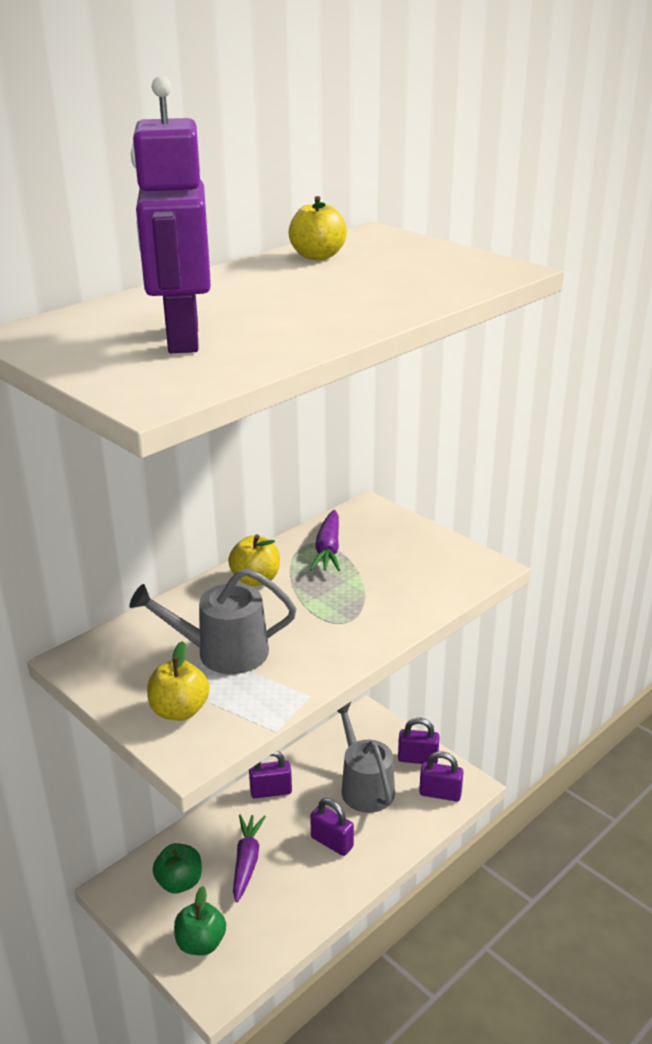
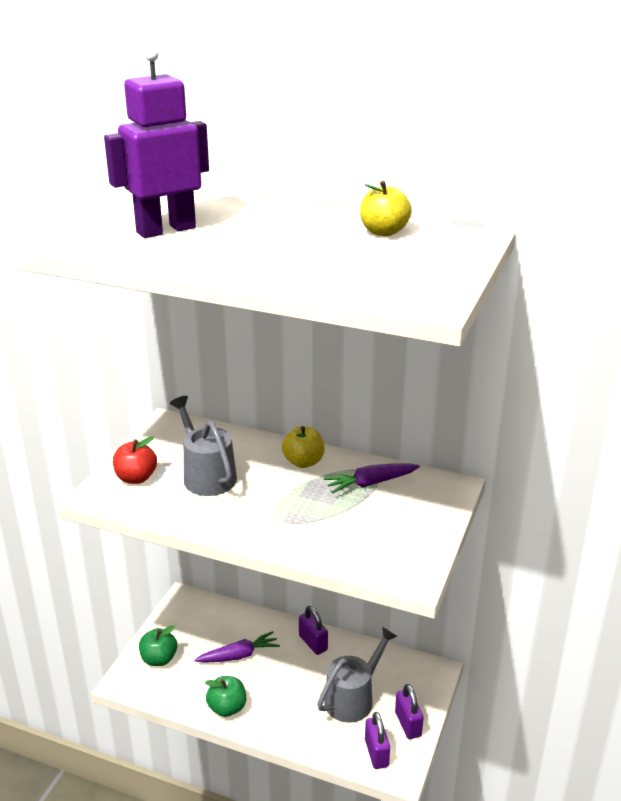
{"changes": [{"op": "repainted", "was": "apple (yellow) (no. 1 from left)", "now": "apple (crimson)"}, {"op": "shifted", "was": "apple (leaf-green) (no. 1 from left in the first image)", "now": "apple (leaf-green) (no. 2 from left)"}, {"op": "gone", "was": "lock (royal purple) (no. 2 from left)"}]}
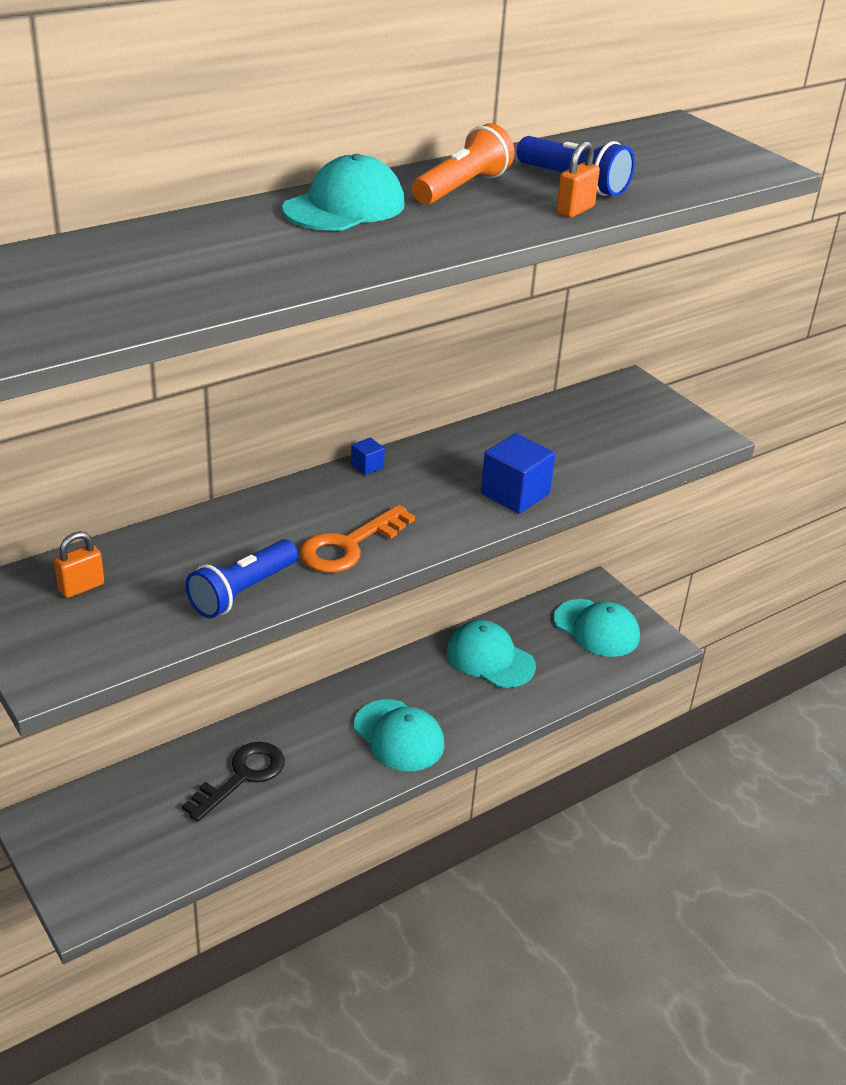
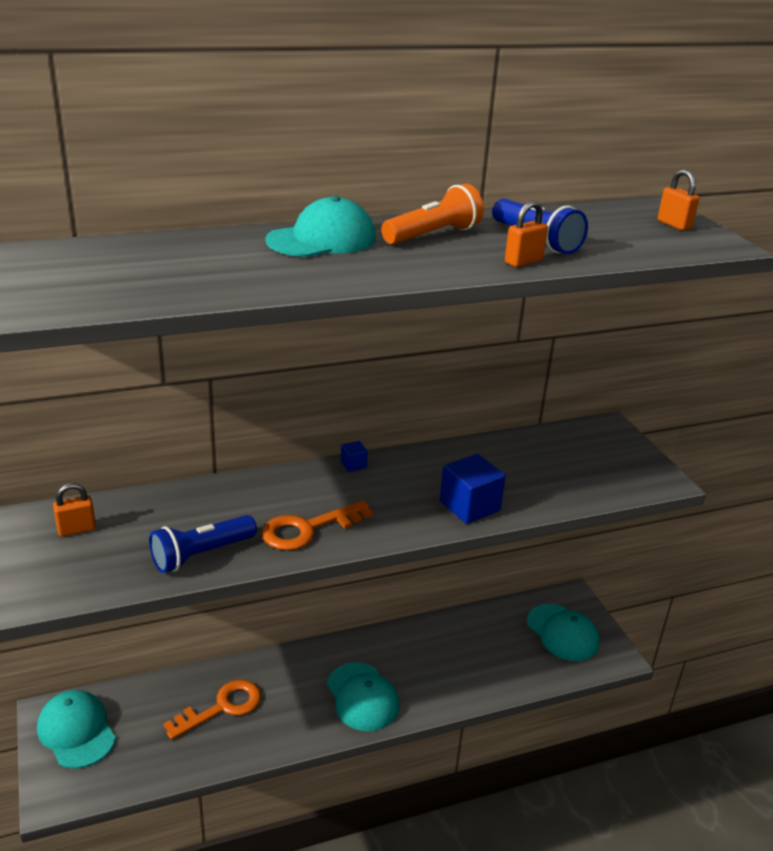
{"changes": [{"op": "repainted", "was": "latchkey (black)", "now": "latchkey (bright orange) (no. 1 from left)"}, {"op": "shifted", "was": "peaked cap (turquoise) (no. 3 from left in the first image)", "now": "peaked cap (turquoise) (no. 1 from left)"}, {"op": "new", "now": "lock (bright orange) (no. 3 from left)"}]}
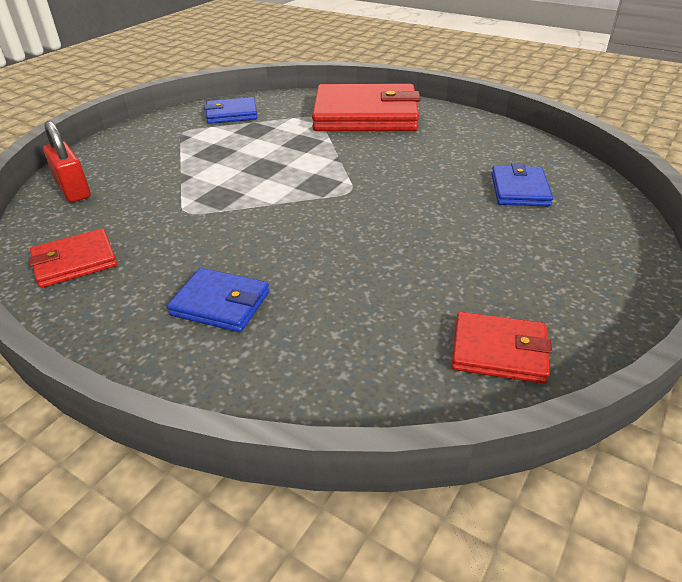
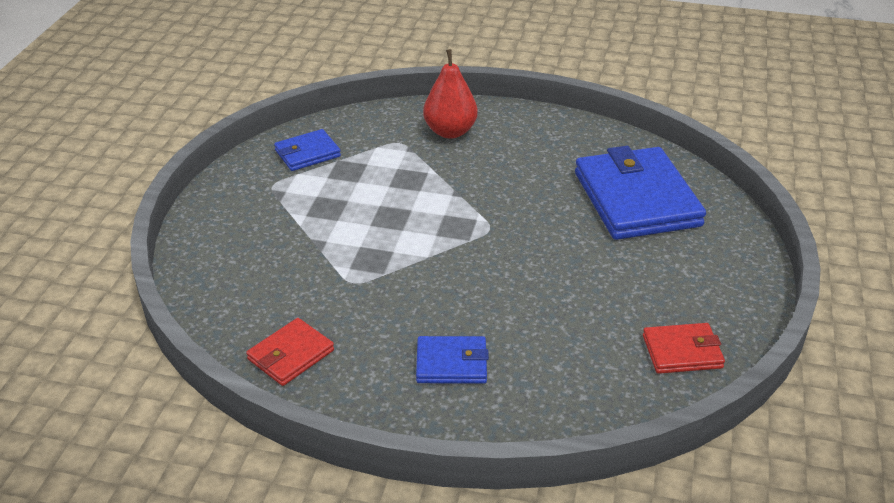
{"changes": [{"op": "gone", "was": "lock (crimson)"}, {"op": "swapped", "was": "wallet (crimson) (no. 2 from left)", "now": "pear fruit (crimson)"}, {"op": "scaled", "was": "wallet (cobalt) (no. 3 from left)", "ratio": 2.03}]}
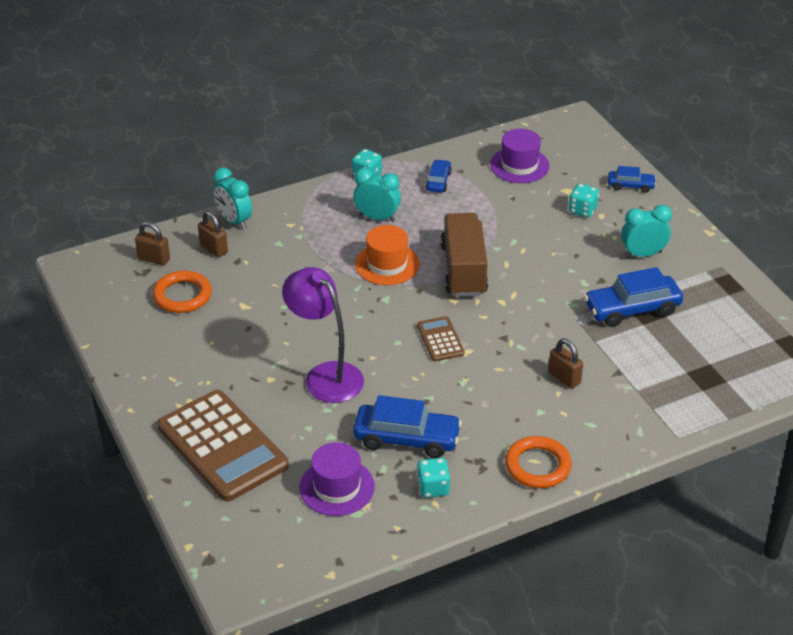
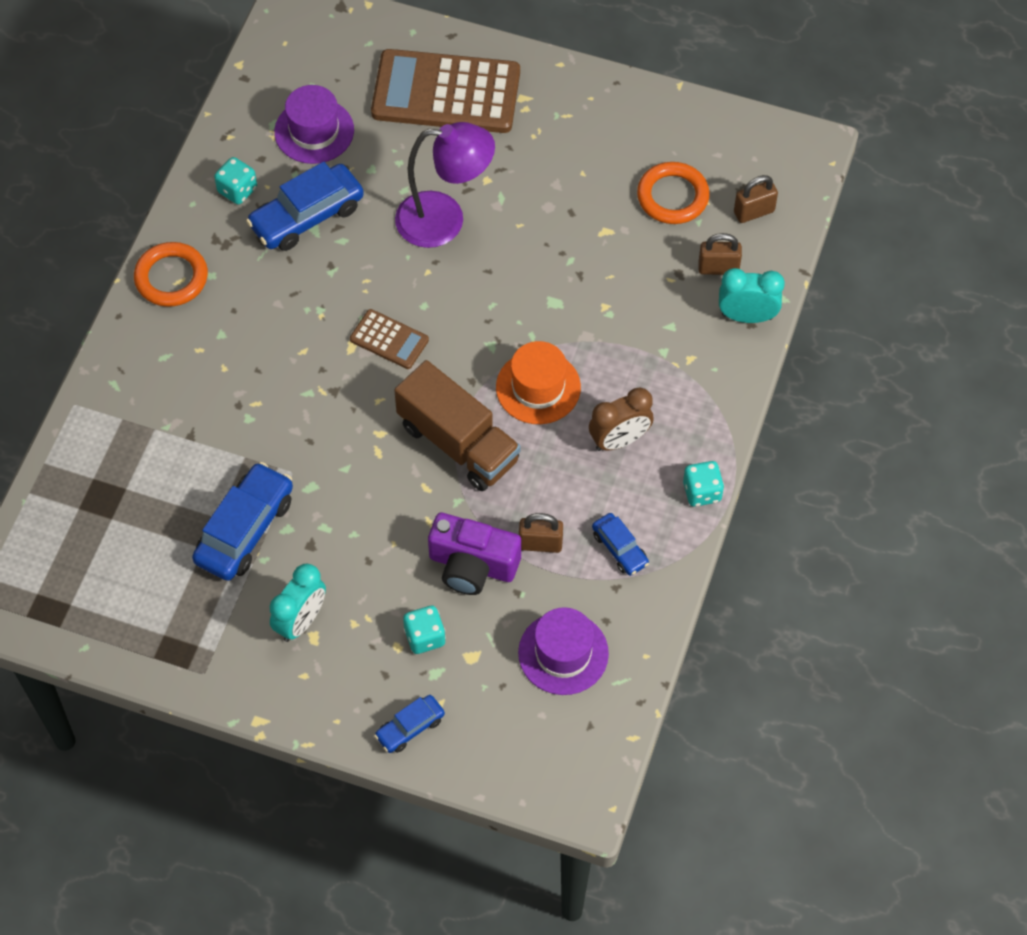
{"changes": [{"op": "repainted", "was": "alarm clock (turquoise) (no. 2 from left)", "now": "alarm clock (russet)"}, {"op": "shifted", "was": "lock (russet) (no. 3 from left in the first image)", "now": "lock (russet) (no. 1 from left)"}, {"op": "new", "now": "compact camera (royal purple)"}]}
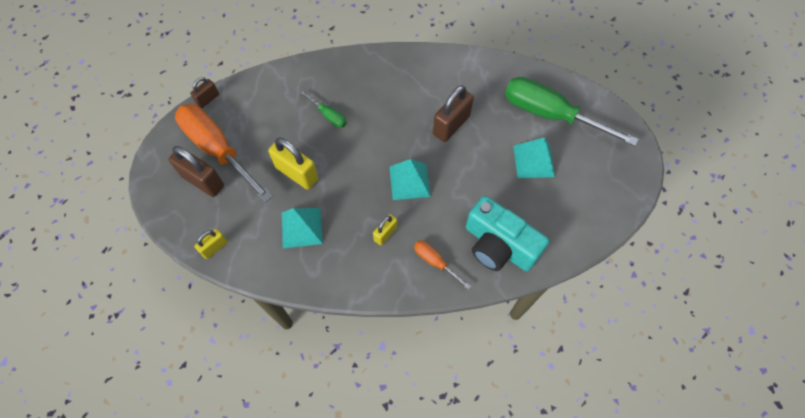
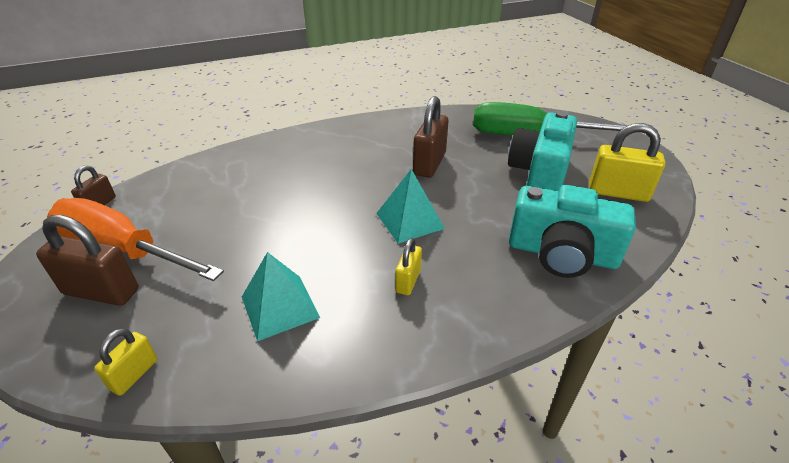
{"changes": [{"op": "shifted", "was": "lock (yellow) (no. 2 from left in the first image)", "now": "lock (yellow) (no. 3 from left)"}, {"op": "gone", "was": "flat screwdriver (leaf-green) (no. 1 from left)"}, {"op": "gone", "was": "flat screwdriver (bright orange) (no. 2 from left)"}, {"op": "swapped", "was": "pyramid (turquoise) (no. 3 from left)", "now": "compact camera (turquoise) (no. 1 from left)"}]}
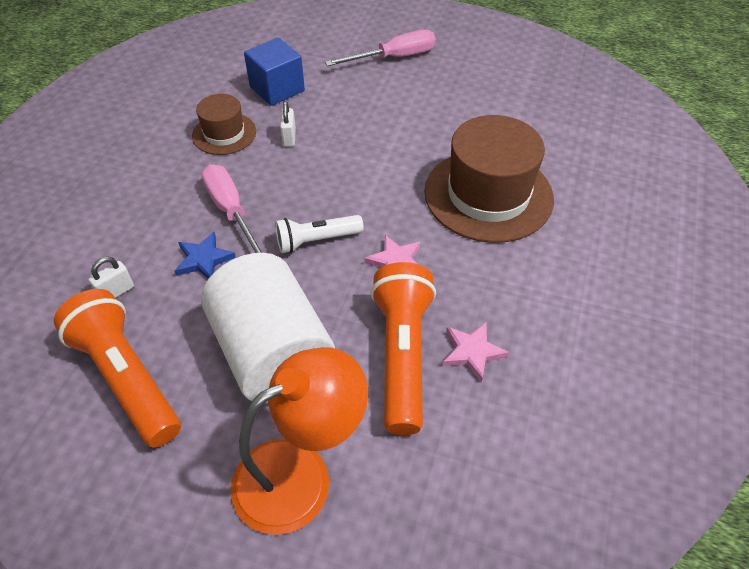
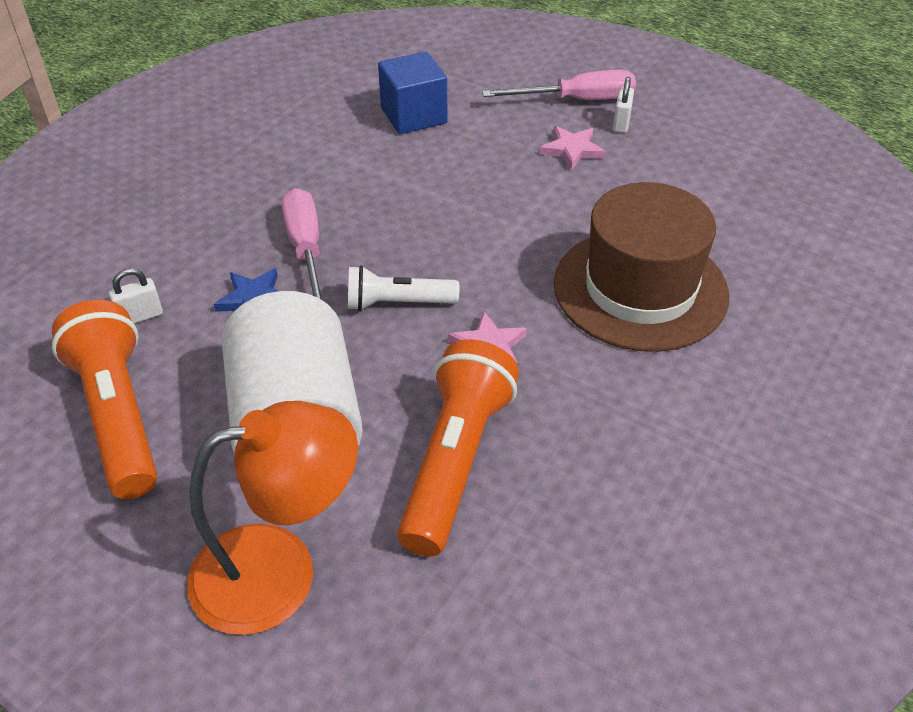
{"changes": [{"op": "gone", "was": "tall hat (russet) (no. 1 from left)"}, {"op": "shifted", "was": "lock (snow-white) (no. 2 from left)"}, {"op": "shifted", "was": "five-pointed star (pink) (no. 2 from left)"}]}
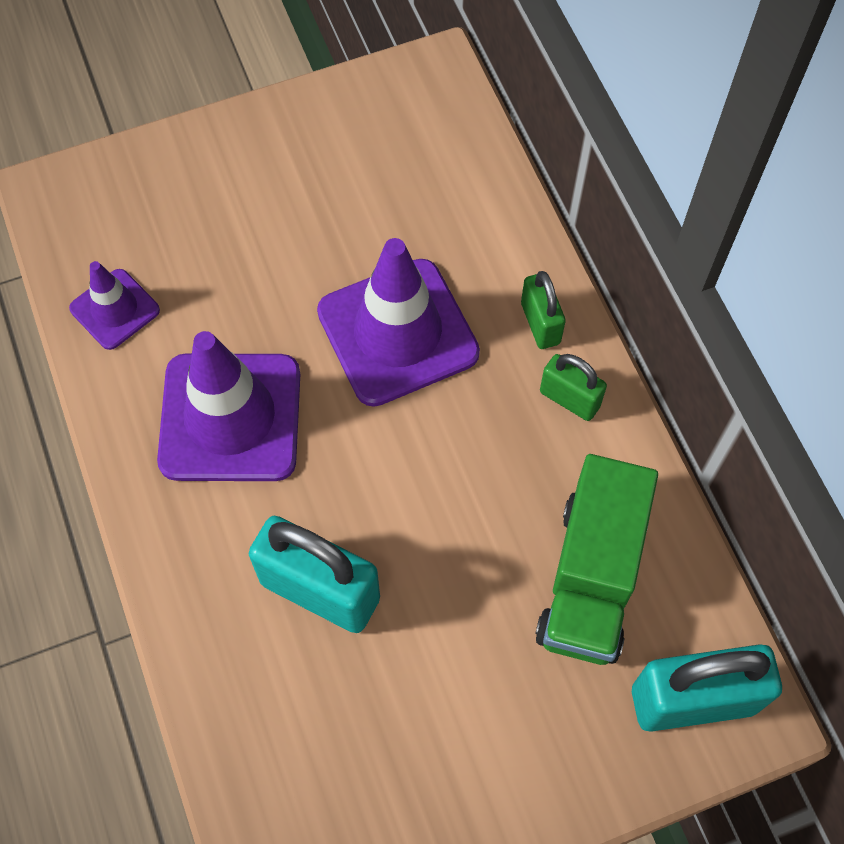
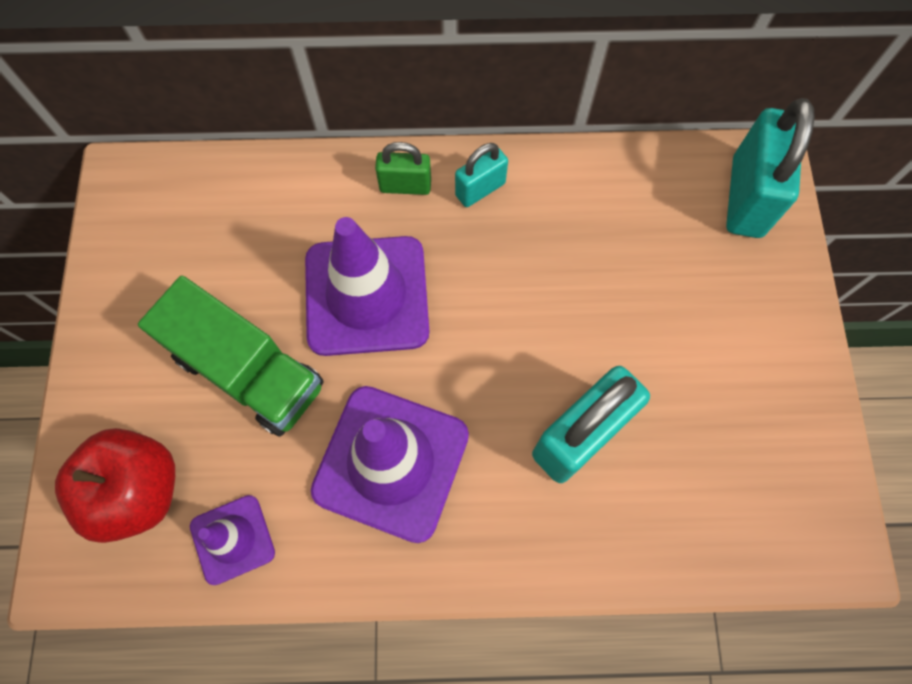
{"changes": [{"op": "shifted", "was": "toy truck (leaf-green)"}, {"op": "repainted", "was": "lock (leaf-green) (no. 2 from left)", "now": "lock (turquoise) (no. 1 from left)"}, {"op": "new", "now": "apple (crimson)"}]}
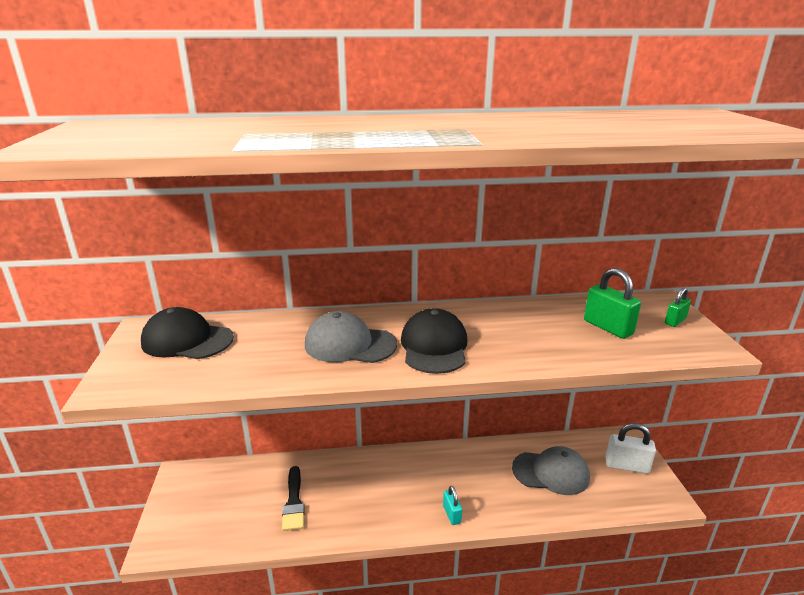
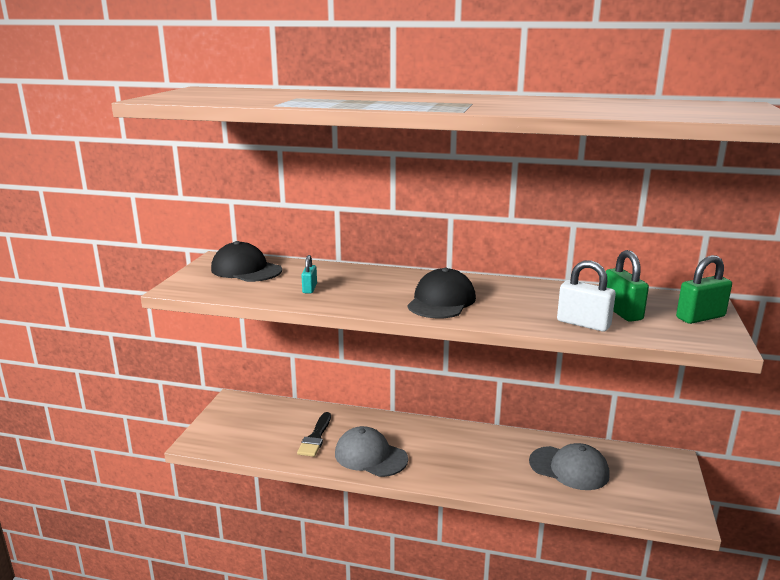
{"changes": [{"op": "shifted", "was": "peaked cap (grey) (no. 1 from left)"}, {"op": "shifted", "was": "lock (turquoise)"}, {"op": "shifted", "was": "lock (snow-white)"}, {"op": "scaled", "was": "lock (leaf-green) (no. 2 from left)", "ratio": 1.69}]}
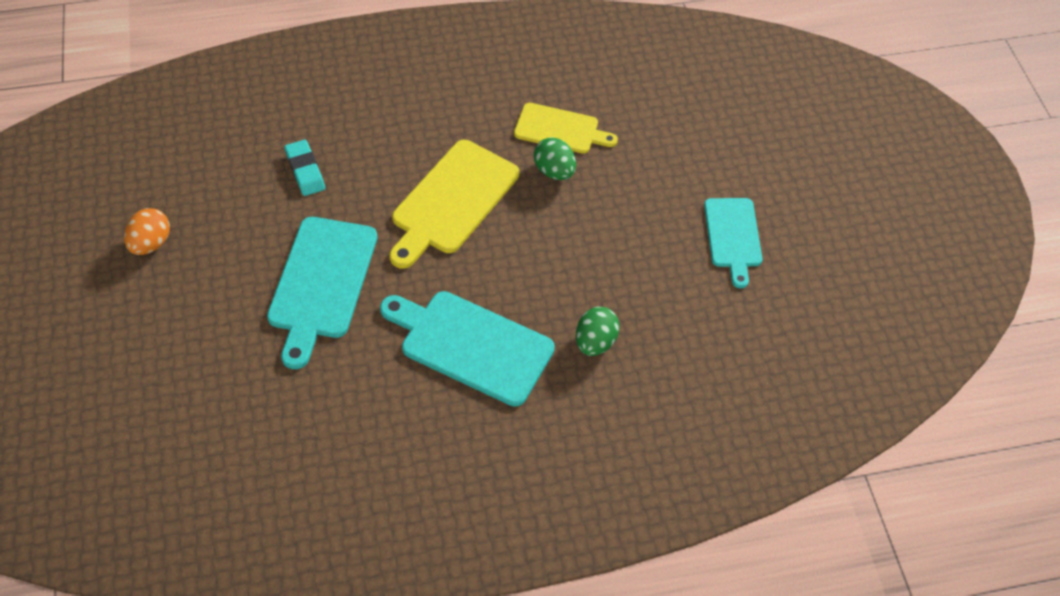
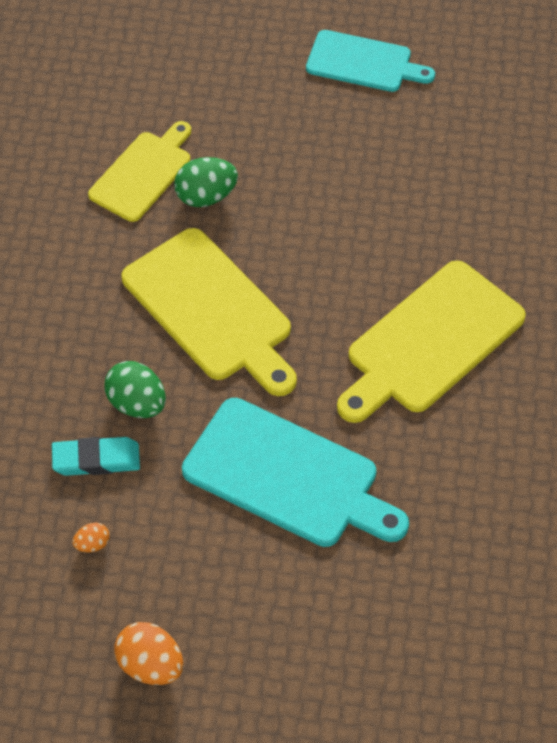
{"changes": [{"op": "repainted", "was": "cutting board (turquoise) (no. 2 from left)", "now": "cutting board (yellow) (no. 3 from left)"}, {"op": "shifted", "was": "egg (leaf-green) (no. 2 from left in the first image)", "now": "egg (leaf-green) (no. 1 from left)"}, {"op": "new", "now": "egg (bright orange) (no. 1 from left)"}]}
